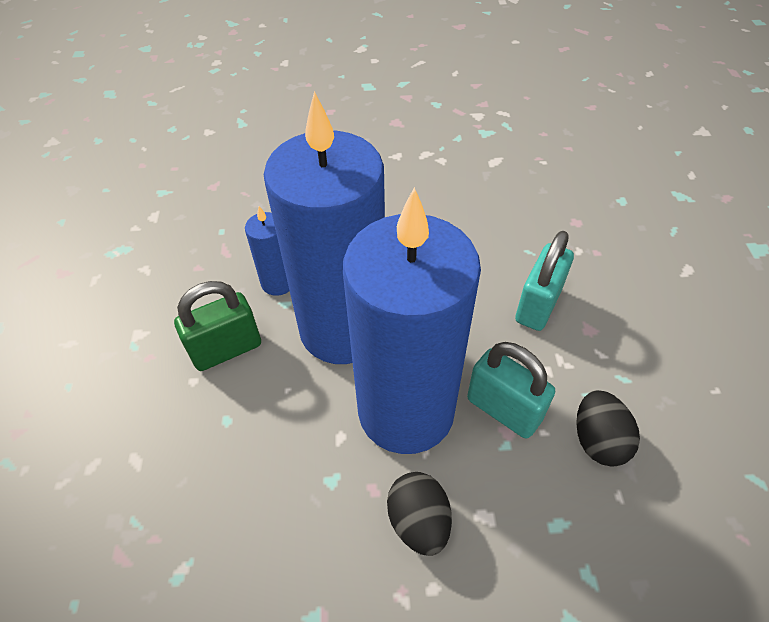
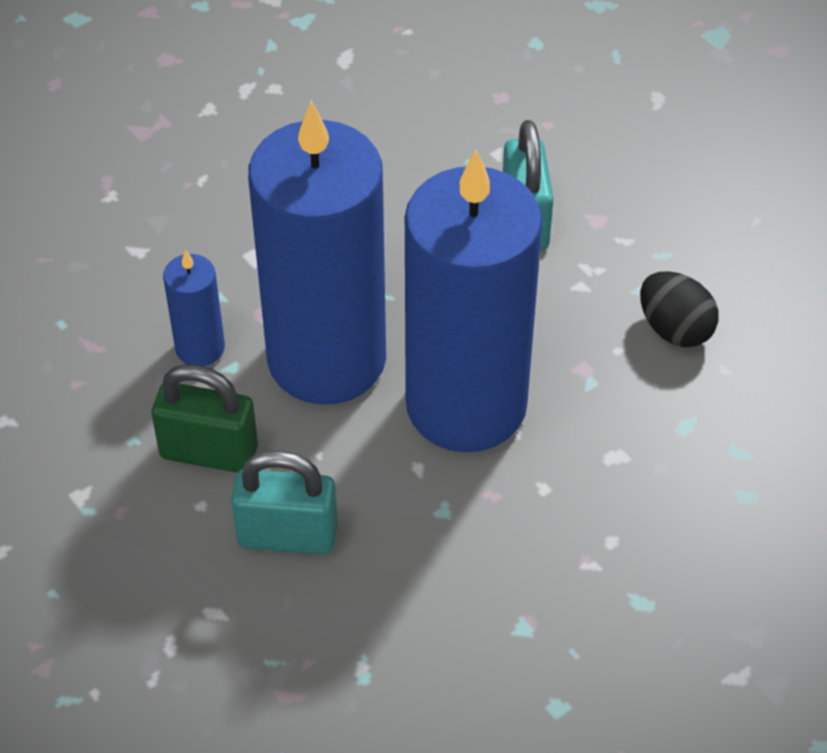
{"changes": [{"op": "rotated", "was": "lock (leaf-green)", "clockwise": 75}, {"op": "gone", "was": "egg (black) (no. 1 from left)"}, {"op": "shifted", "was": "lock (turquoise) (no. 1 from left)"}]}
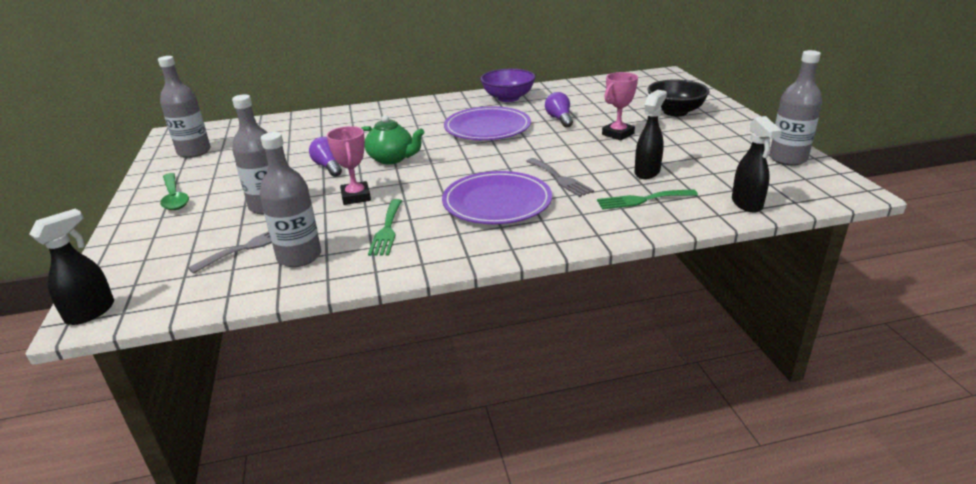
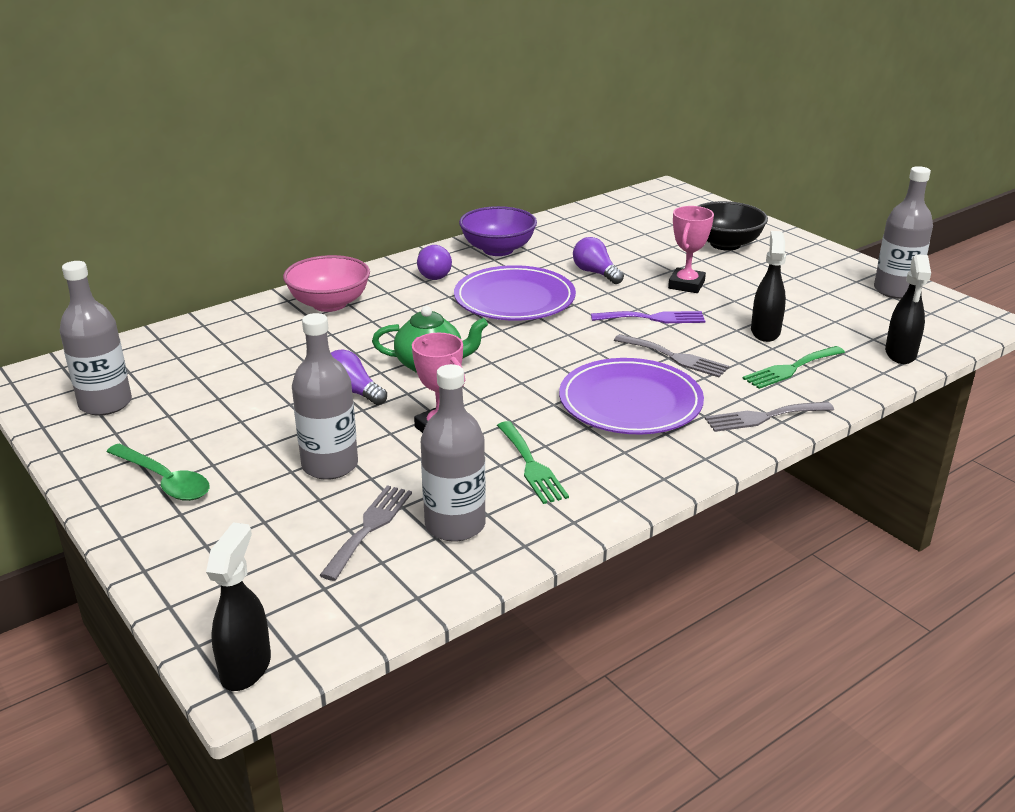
{"changes": [{"op": "rotated", "was": "sprayer (black) (no. 3 from left)", "clockwise": 45}, {"op": "new", "now": "serving bowl (pink)"}, {"op": "new", "now": "light bulb (royal purple) (no. 2 from left)"}, {"op": "new", "now": "table fork (royal purple)"}, {"op": "new", "now": "table fork (grey) (no. 3 from left)"}]}
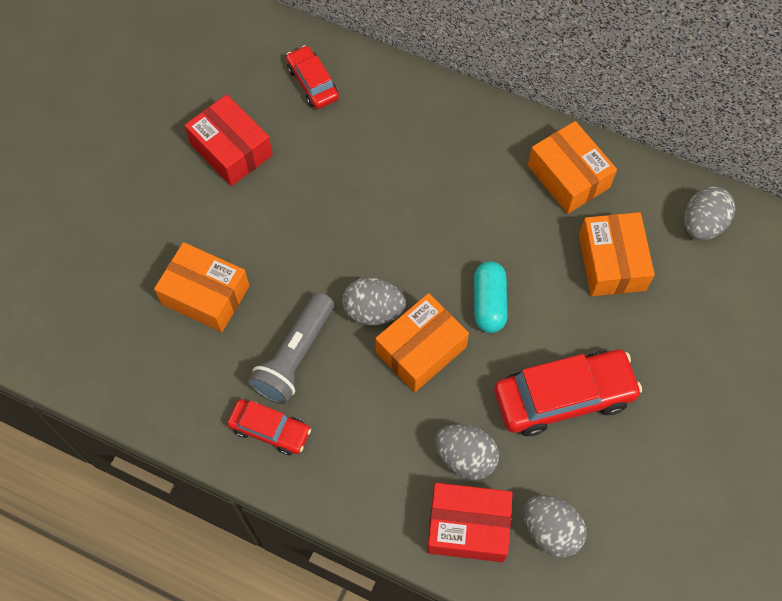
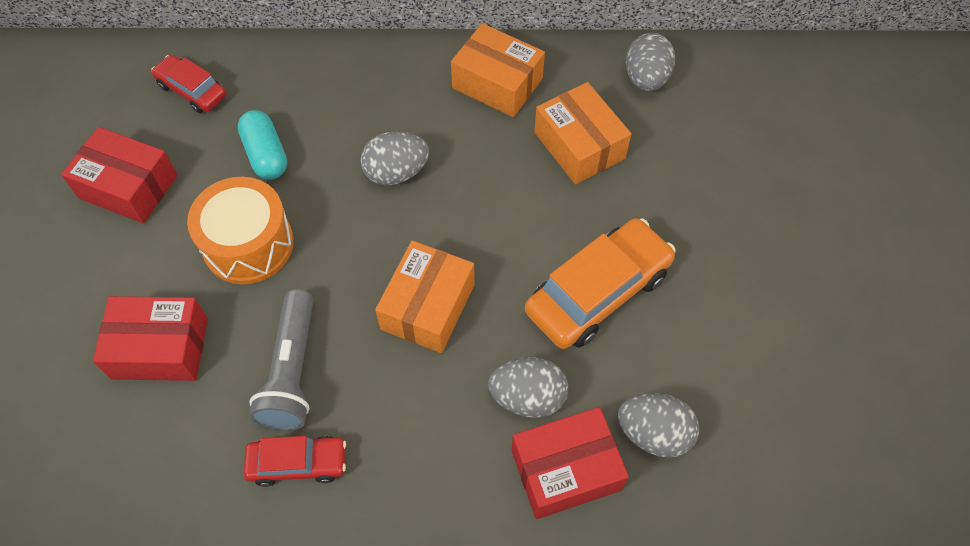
{"changes": [{"op": "repainted", "was": "parcel (bright orange) (no. 1 from left)", "now": "parcel (crimson) (no. 2 from left)"}, {"op": "shifted", "was": "egg (grey) (no. 1 from left)"}, {"op": "shifted", "was": "pill shape (turquoise)"}, {"op": "repainted", "was": "toy car (crimson) (no. 3 from left)", "now": "toy car (bright orange)"}, {"op": "new", "now": "toy drum (bright orange)"}]}
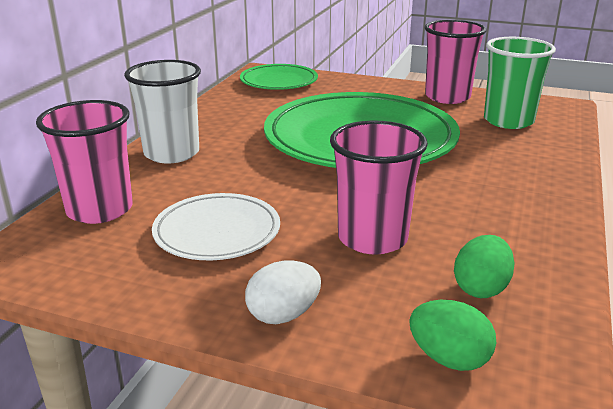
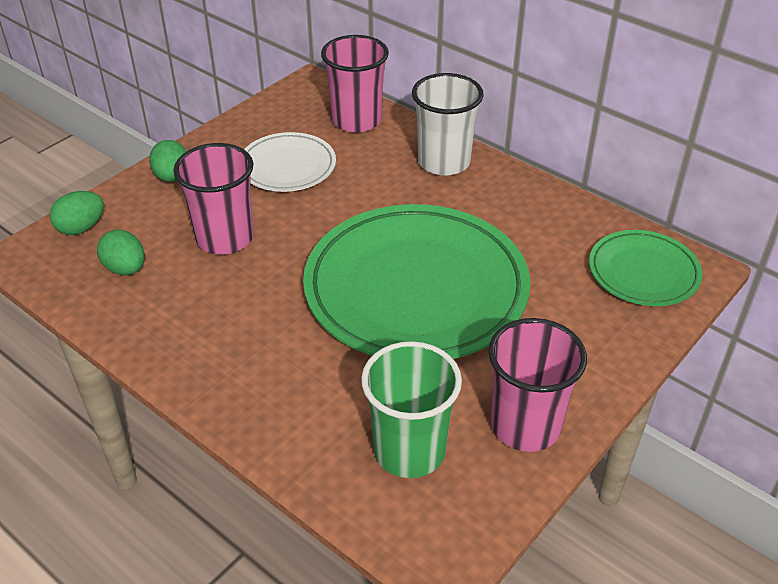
{"changes": [{"op": "repainted", "was": "egg (snow-white)", "now": "egg (leaf-green) (no. 3 from left)"}]}
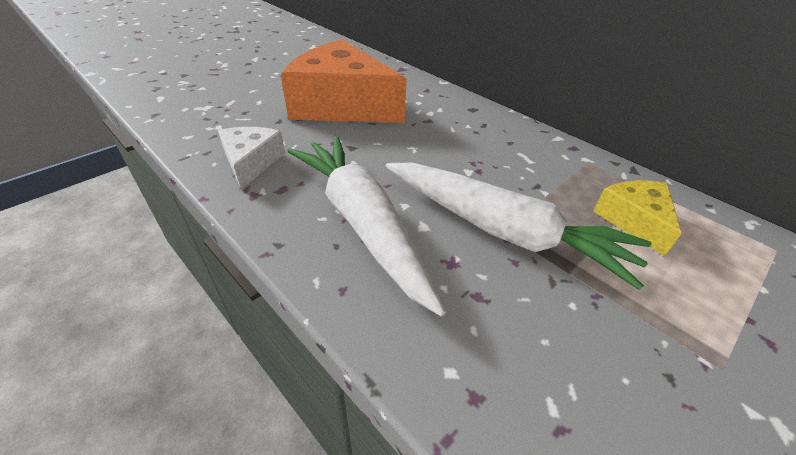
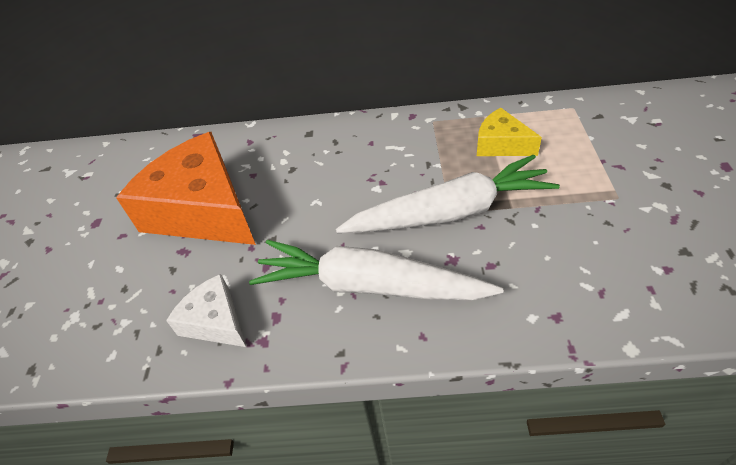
{"changes": [{"op": "rotated", "was": "piece of cheese (bright orange)", "clockwise": 60}]}
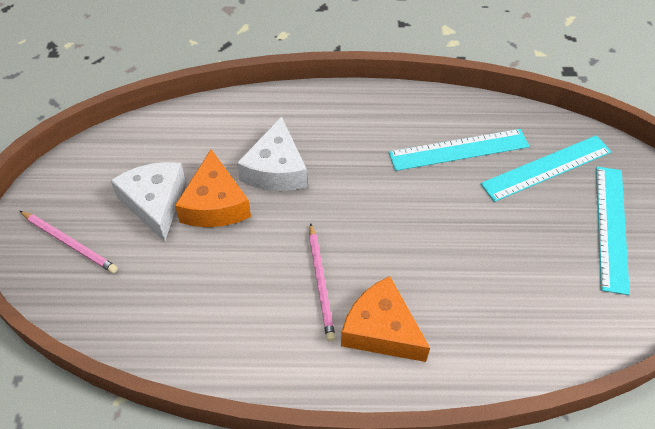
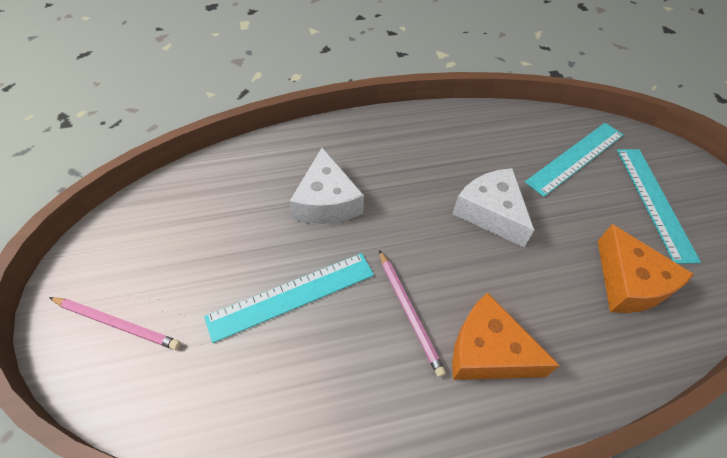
{"changes": [{"op": "shifted", "was": "piece of cheese (snow-white) (no. 1 from left in the first image)", "now": "piece of cheese (snow-white) (no. 2 from left)"}, {"op": "shifted", "was": "piece of cheese (bright orange) (no. 1 from left in the first image)", "now": "piece of cheese (bright orange) (no. 2 from left)"}, {"op": "shifted", "was": "straightedge (turquoise) (no. 1 from left)"}]}
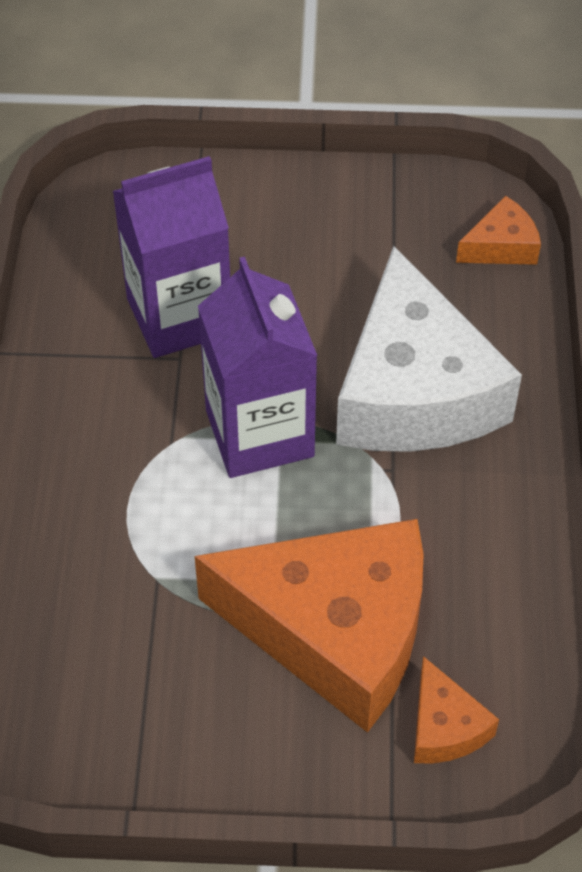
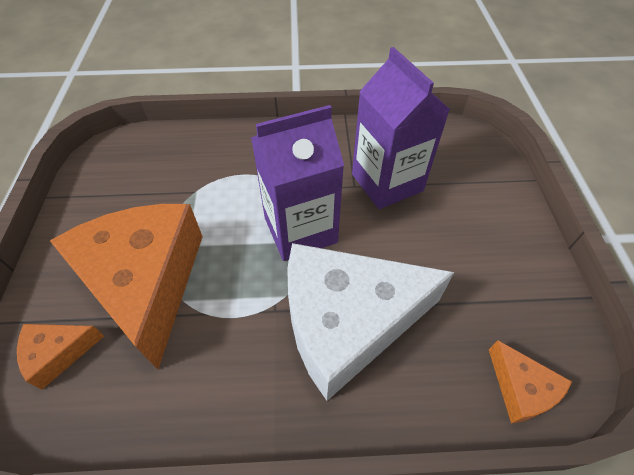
{"changes": [{"op": "rotated", "was": "piece of cheese (bright orange) (no. 1 from left in the first image)", "clockwise": 150}]}
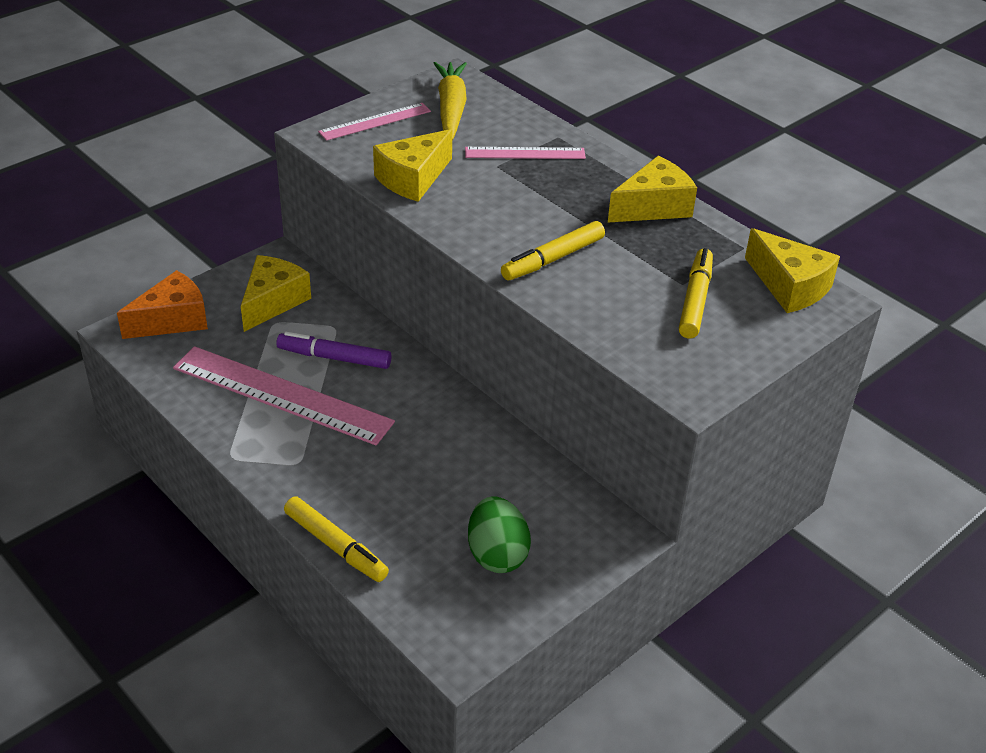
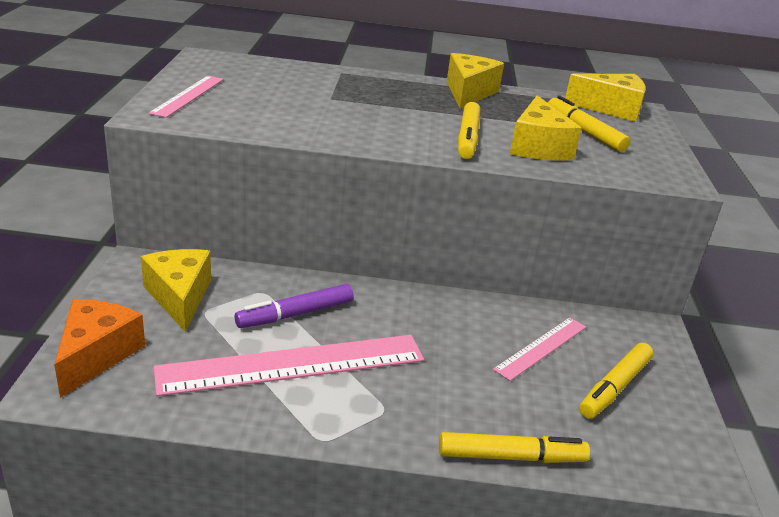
{"changes": [{"op": "shifted", "was": "piece of cheese (yellow) (no. 2 from left in the first image)", "now": "piece of cheese (yellow) (no. 3 from left)"}, {"op": "gone", "was": "carrot (yellow)"}, {"op": "shifted", "was": "straightedge (pink) (no. 3 from left)"}, {"op": "swapped", "was": "egg (leaf-green)", "now": "marker (yellow) (no. 4 from left)"}]}
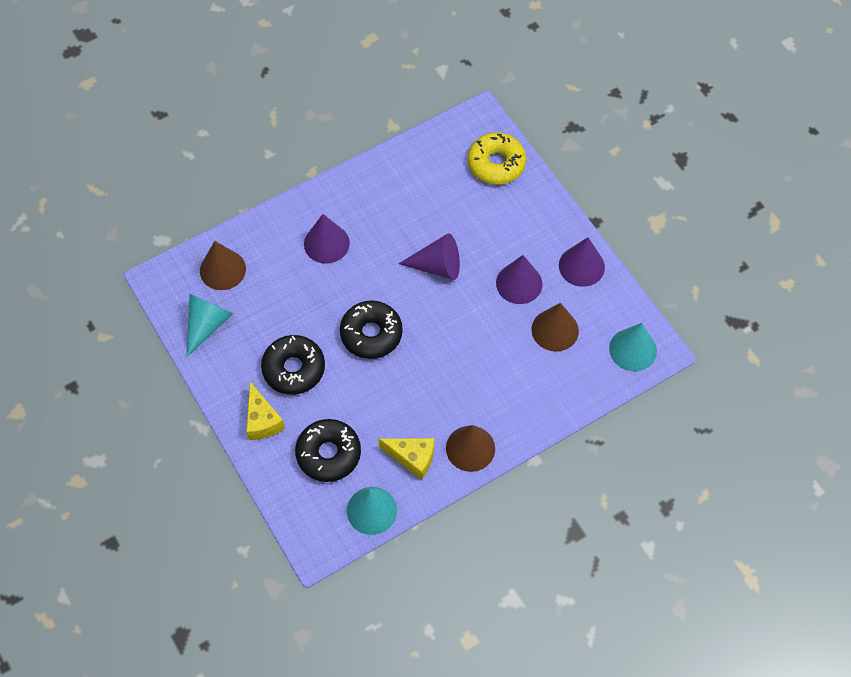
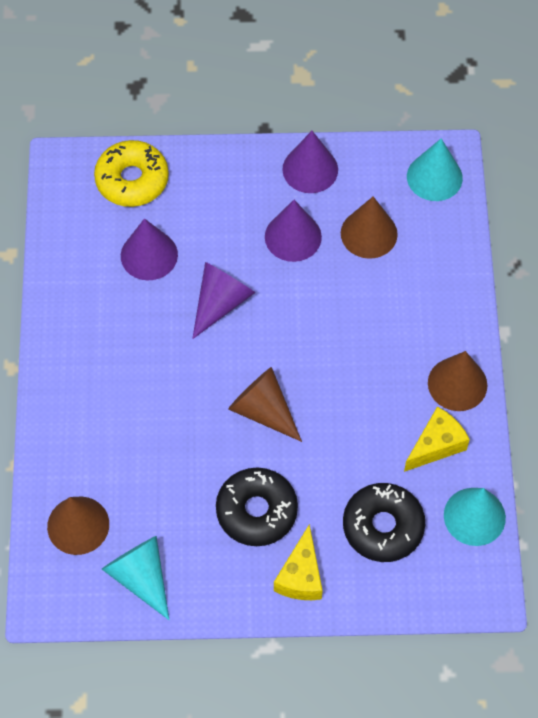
{"changes": [{"op": "rotated", "was": "piece of cheese (yellow) (no. 1 from left)", "clockwise": 90}, {"op": "shifted", "was": "cone (royal purple) (no. 1 from left)"}, {"op": "swapped", "was": "doughnut (black) (no. 3 from left)", "now": "cone (russet) (no. 2 from left)"}]}
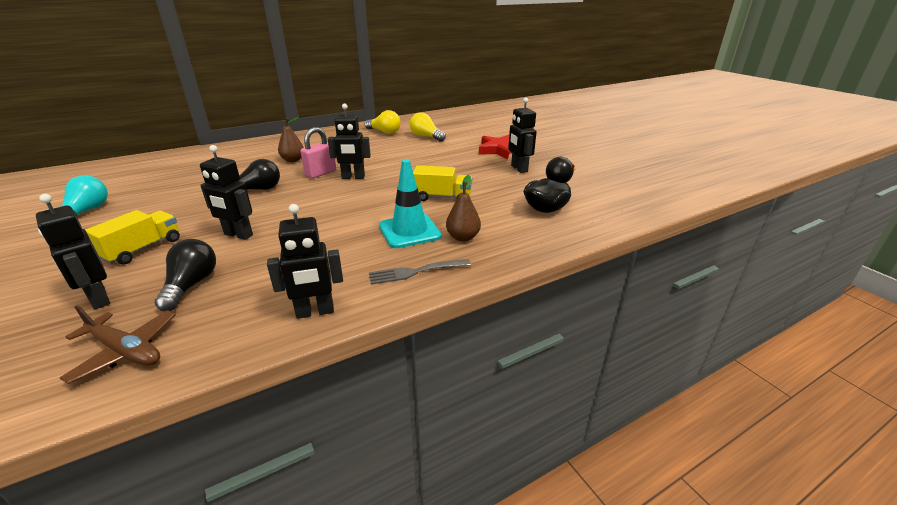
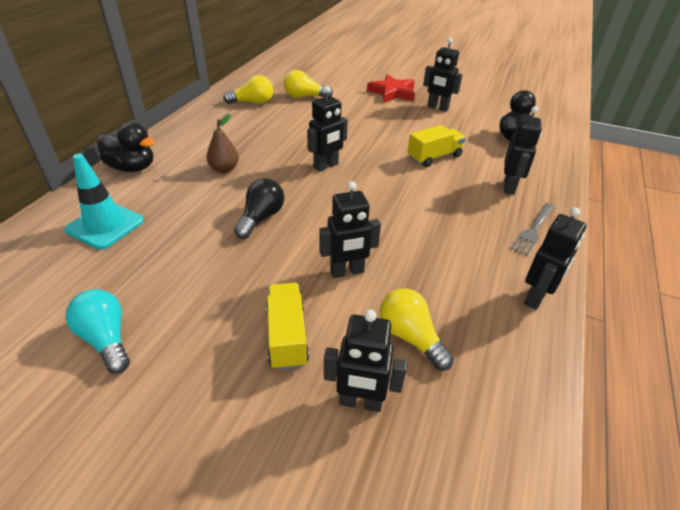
{"changes": [{"op": "gone", "was": "plane (russet)"}, {"op": "repainted", "was": "light bulb (black) (no. 1 from left)", "now": "light bulb (yellow) (no. 3 from left)"}, {"op": "gone", "was": "lock (pink)"}, {"op": "shifted", "was": "road cone (turquoise)"}, {"op": "swapped", "was": "pear fruit (russet) (no. 2 from left)", "now": "robot figure (black) (no. 5 from left)"}, {"op": "new", "now": "rubber duck (black) (no. 1 from left)"}]}
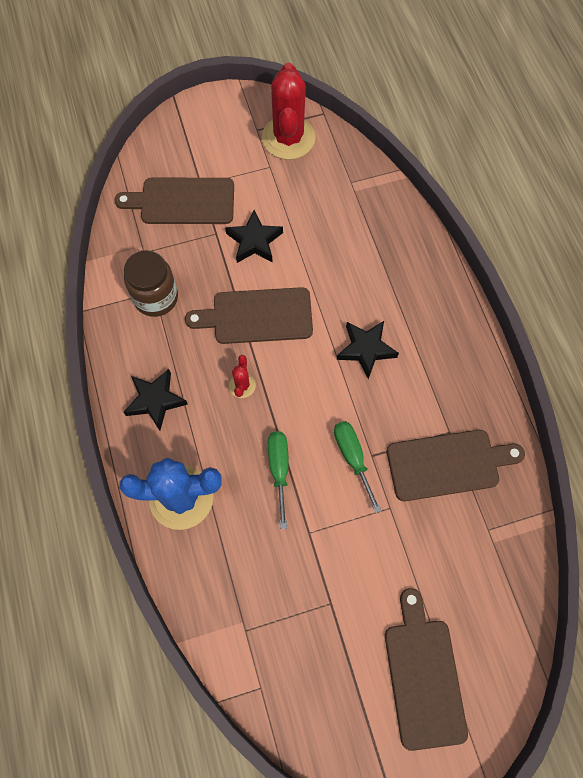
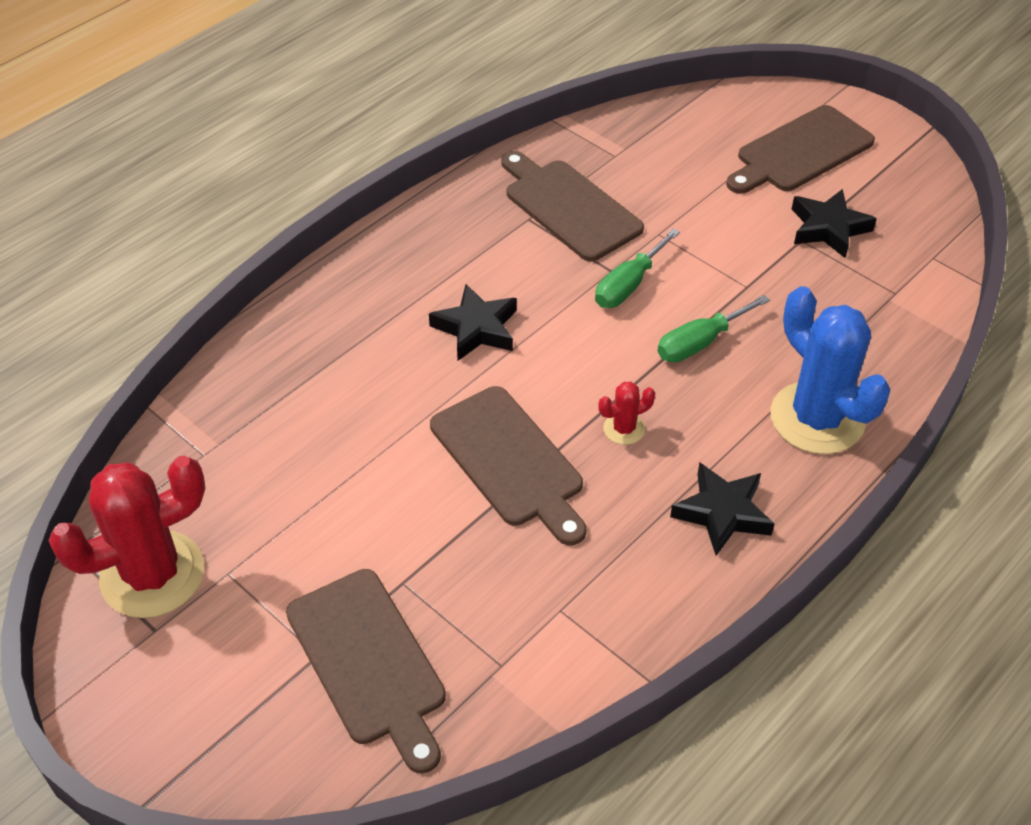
{"changes": [{"op": "gone", "was": "jam jar (russet)"}, {"op": "shifted", "was": "five-pointed star (black) (no. 2 from left in the first image)", "now": "five-pointed star (black) (no. 3 from left)"}]}
